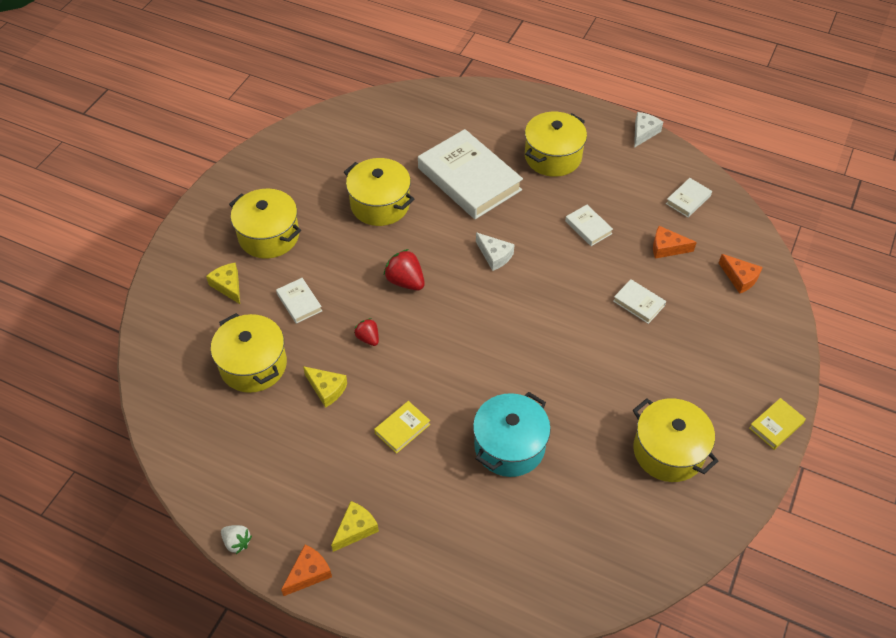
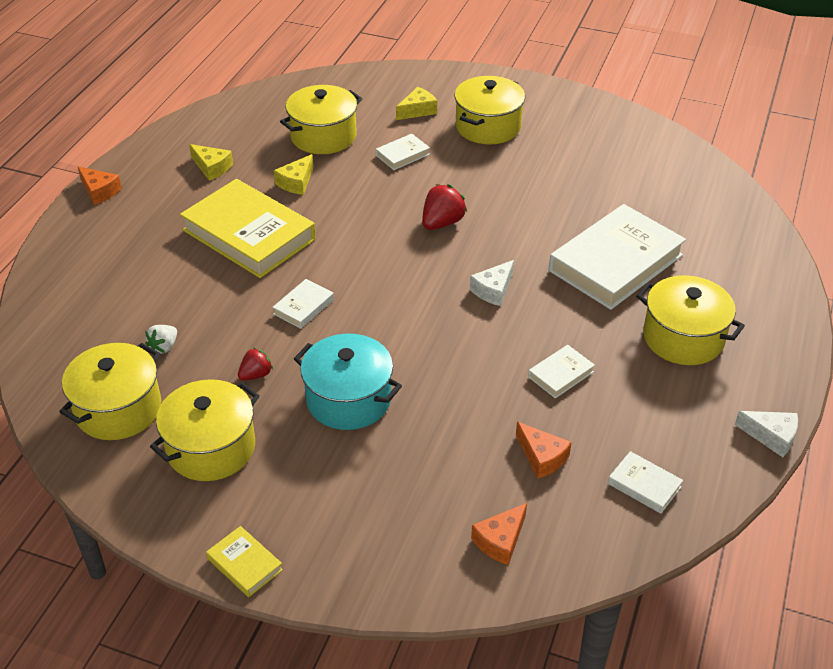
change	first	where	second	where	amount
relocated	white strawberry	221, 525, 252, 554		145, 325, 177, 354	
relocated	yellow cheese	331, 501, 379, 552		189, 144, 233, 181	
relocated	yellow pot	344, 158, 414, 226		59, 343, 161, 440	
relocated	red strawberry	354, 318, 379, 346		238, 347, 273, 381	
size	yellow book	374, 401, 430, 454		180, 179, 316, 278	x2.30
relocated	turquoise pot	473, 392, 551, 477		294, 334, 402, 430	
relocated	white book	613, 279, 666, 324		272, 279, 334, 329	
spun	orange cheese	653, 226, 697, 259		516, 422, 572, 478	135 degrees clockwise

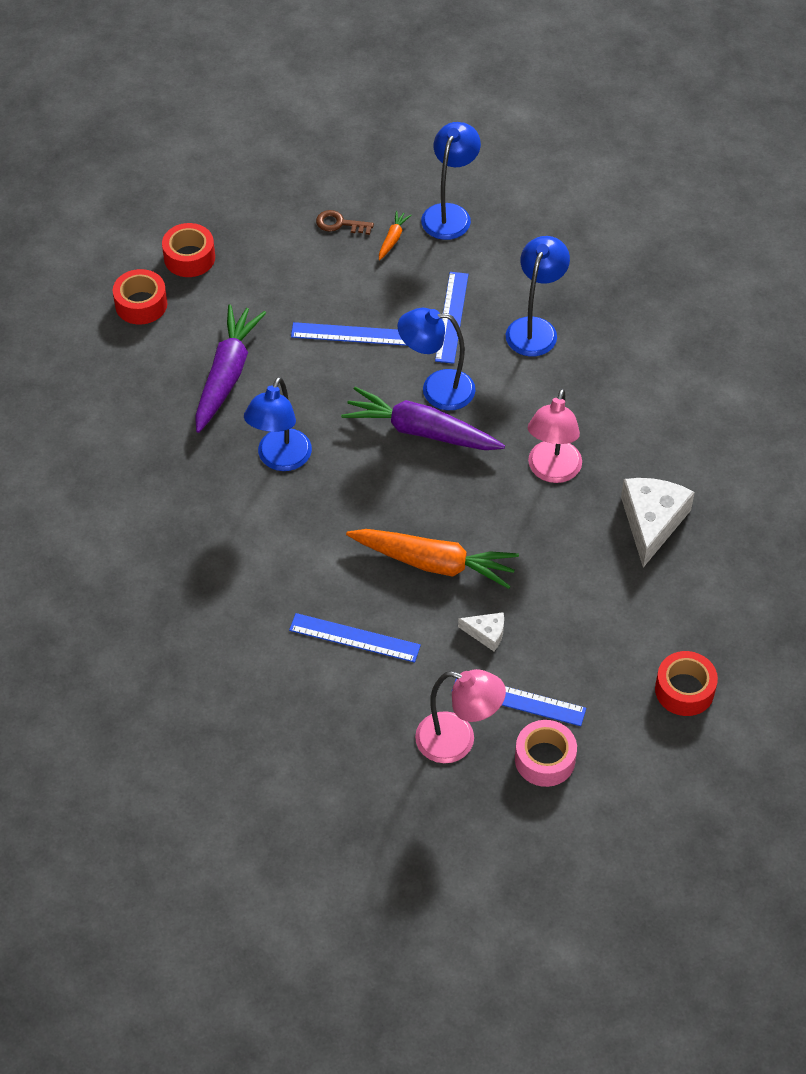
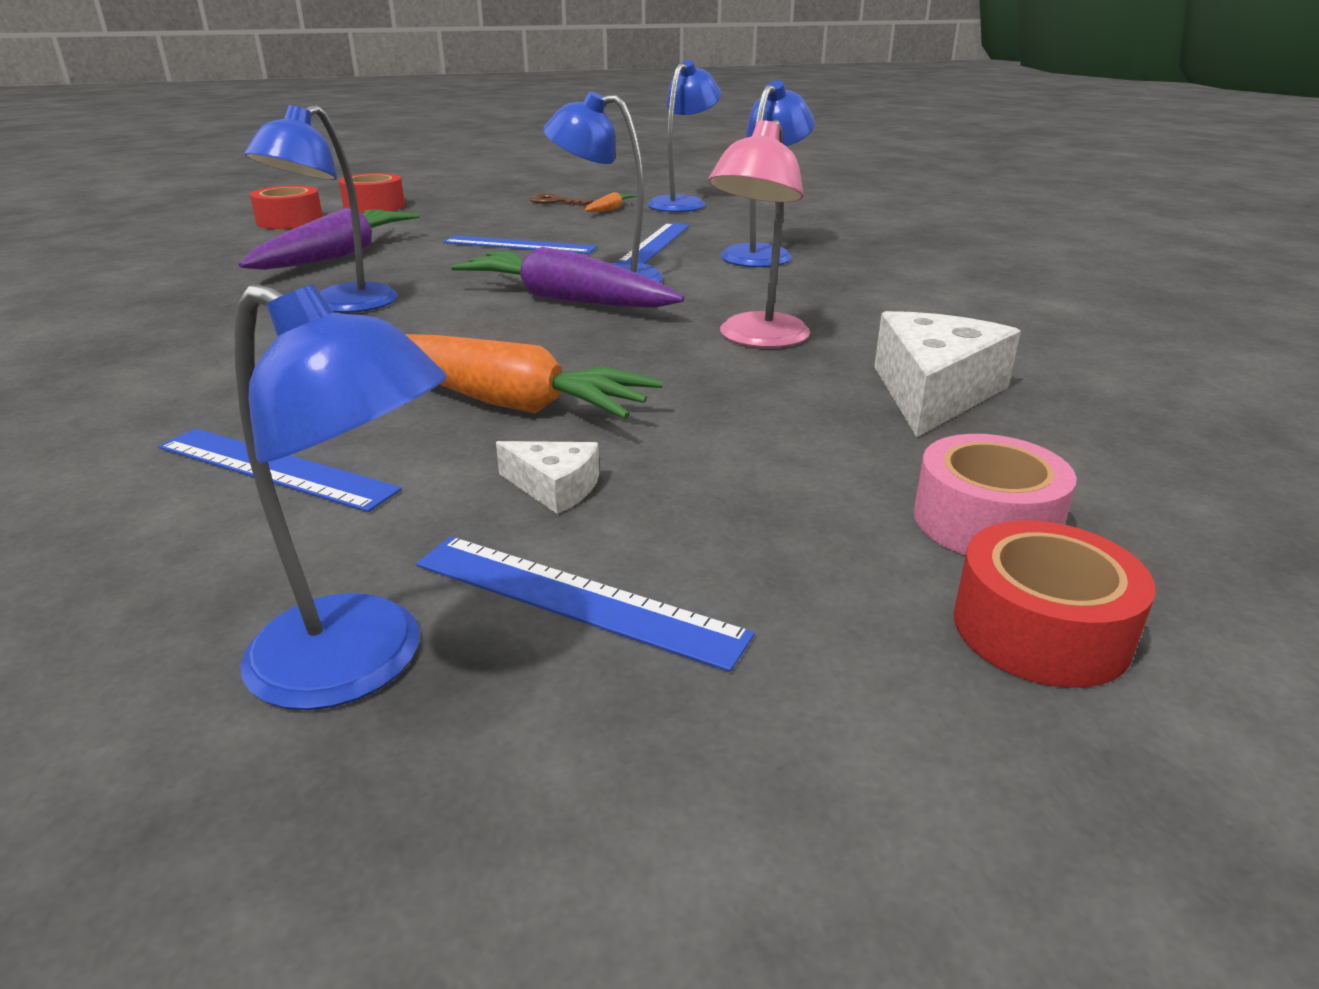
change	first	where	second	where	amount
colour	pink lamp	415, 669, 506, 763	blue lamp	234, 284, 447, 710	
relocated	pink tape	515, 720, 577, 787		914, 434, 1077, 555	

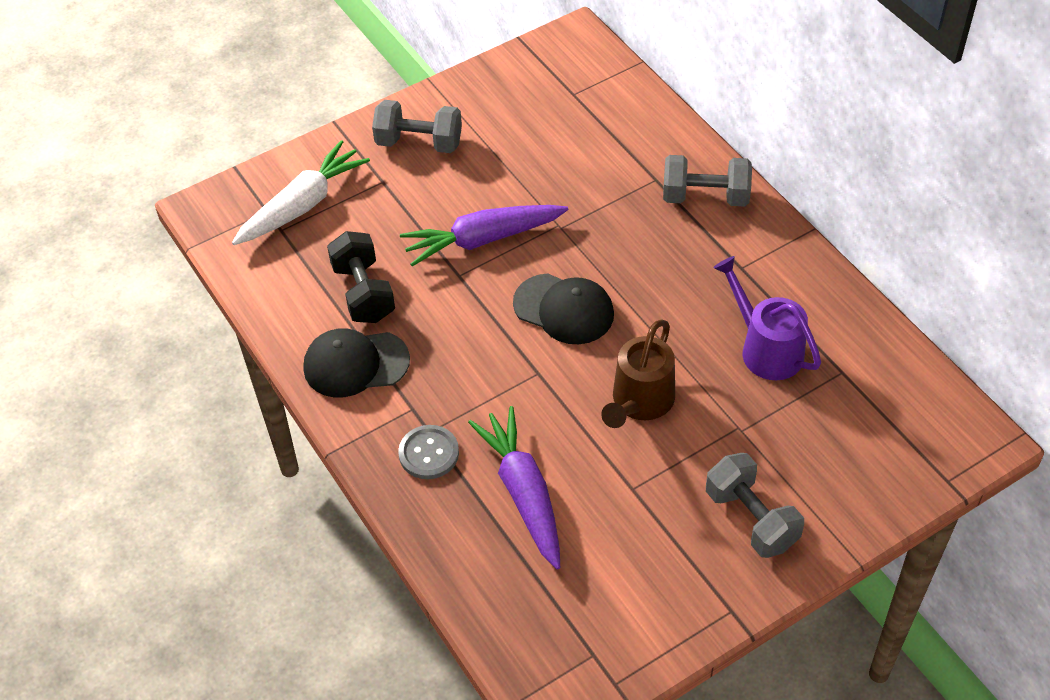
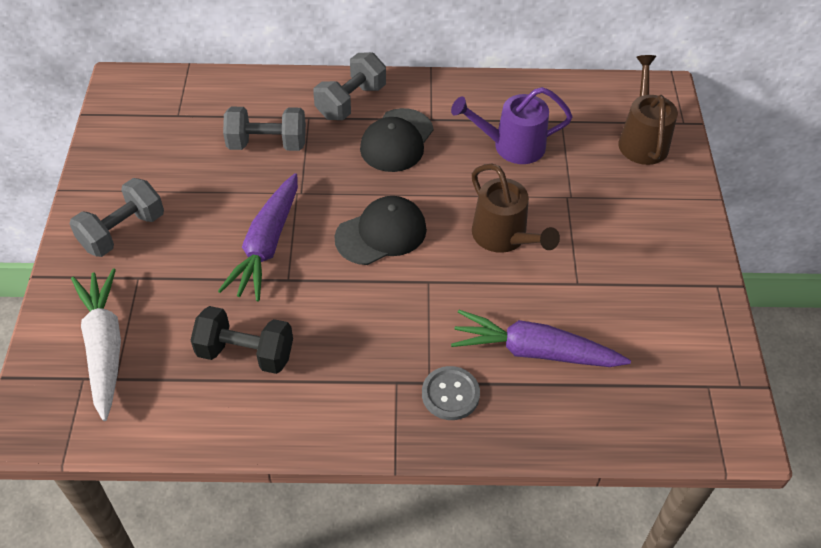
change	first	where	second	where	amount
relocated	black cap	304, 328, 410, 398		360, 108, 434, 172	
relocated	grey dumbbell	706, 453, 804, 558		223, 107, 306, 151	
appeared			brown watering can	618, 55, 678, 165	

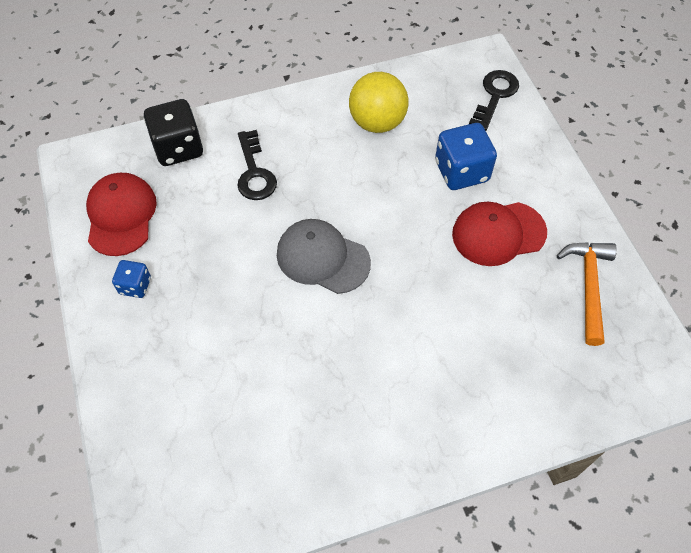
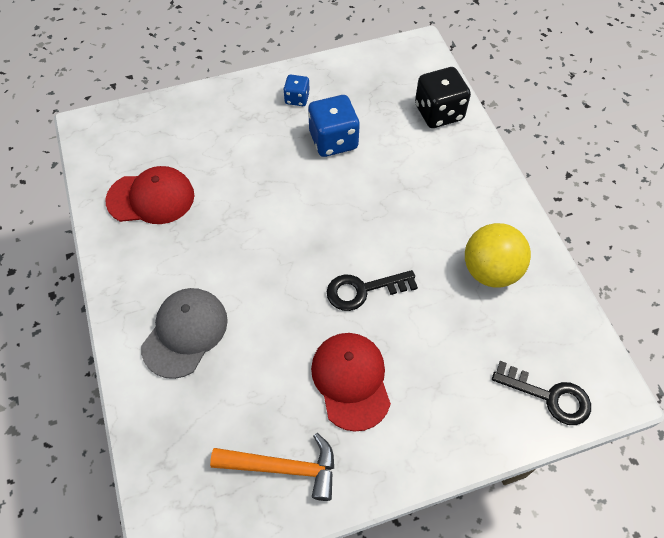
change	first	where	second	where	amount
relocated	red cap	86, 173, 157, 256		105, 166, 194, 224	
relocated	black key	237, 130, 277, 200		327, 270, 418, 311	
relocated	grey cap	277, 219, 371, 294		141, 288, 228, 379	
relocated	blue dice	435, 123, 497, 190		308, 95, 360, 157	

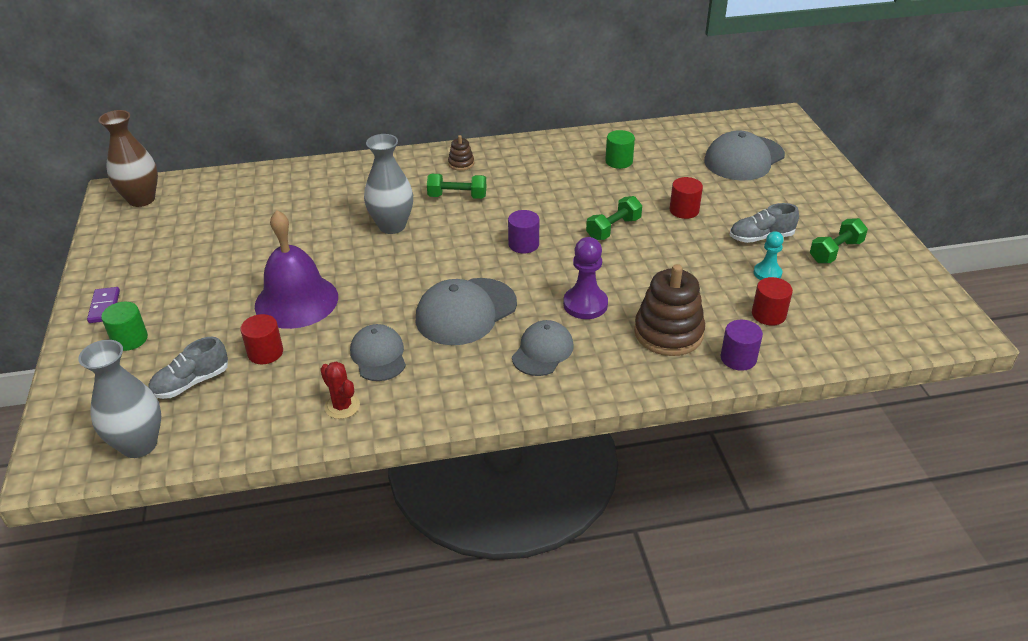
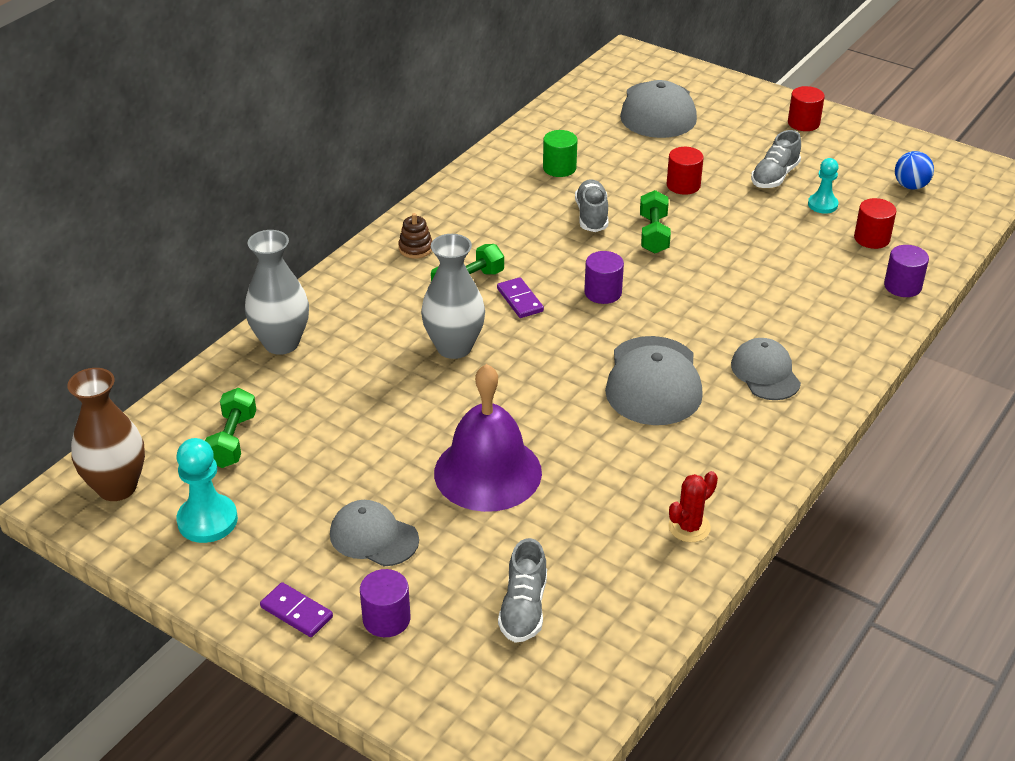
change	first	where	second	where	amount
relocated	grey vase	78, 340, 161, 458		245, 230, 309, 355	
colour	green cylinder	101, 302, 148, 351	purple cylinder	360, 569, 410, 637	
relocated	red cylinder	240, 314, 283, 364		788, 86, 825, 131	
spun	red cactus	320, 361, 360, 419		669, 471, 718, 542	45 degrees counterclockwise
relocated	grey cap	350, 324, 406, 381		330, 500, 419, 566	
missing	purple pawn	563, 237, 608, 319			
missing	brown stacking toy	634, 264, 705, 356			
relocated	green dumbbell	810, 218, 868, 263		205, 388, 256, 468	
appeared			turquoise pawn	176, 438, 238, 543	
appeared			purple domino	497, 277, 544, 318	
appeared			grey shoe	575, 179, 608, 232	
appeared			blue ball	895, 151, 934, 190	

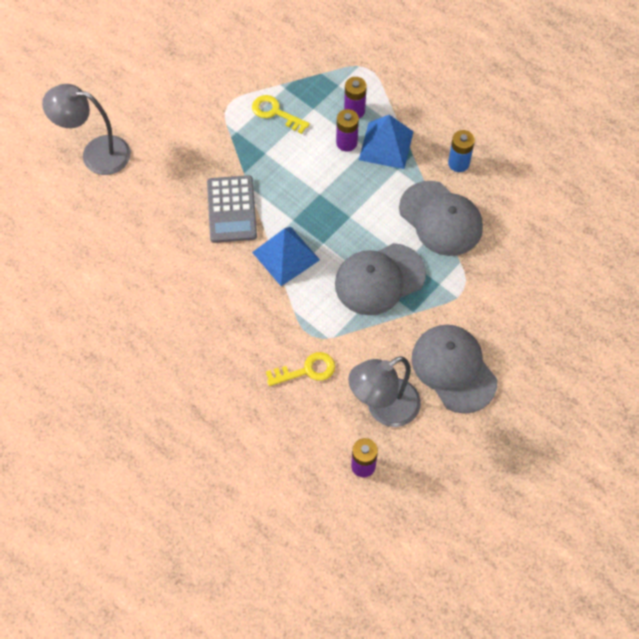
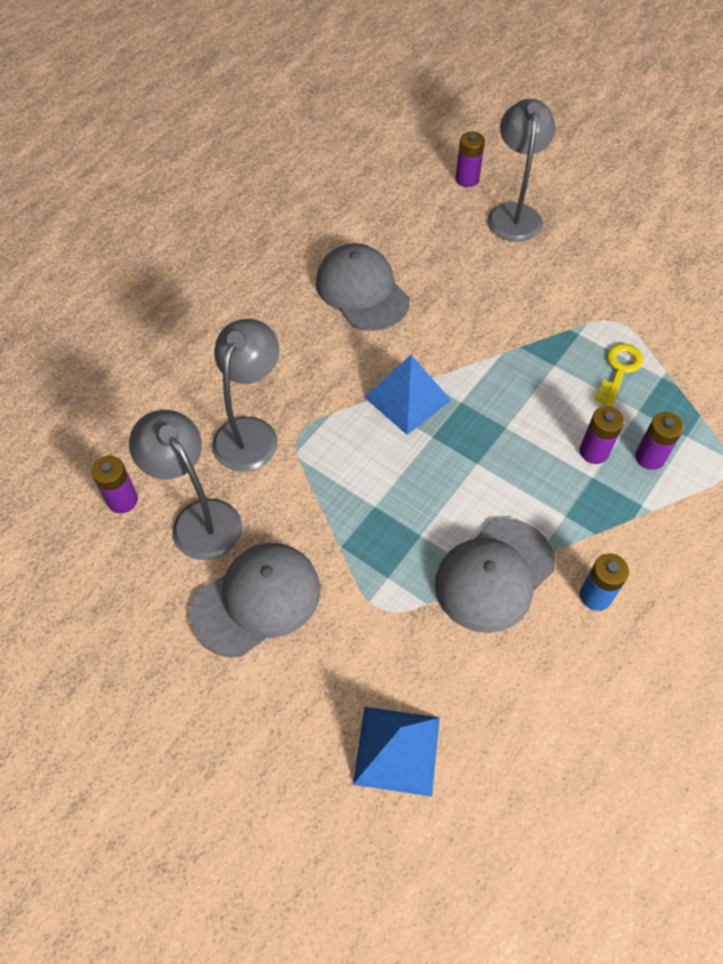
change	first	where	second	where	amount
missing	grey calculator	207, 175, 257, 243			
exchanged	yellow key	266, 352, 335, 386	grey lamp	212, 319, 279, 471	
relocated	grey cap	335, 243, 426, 315		316, 243, 410, 331	
relocated	blue pyramid	359, 115, 414, 169		353, 707, 440, 797	
appeared			purple battery	456, 132, 485, 187	

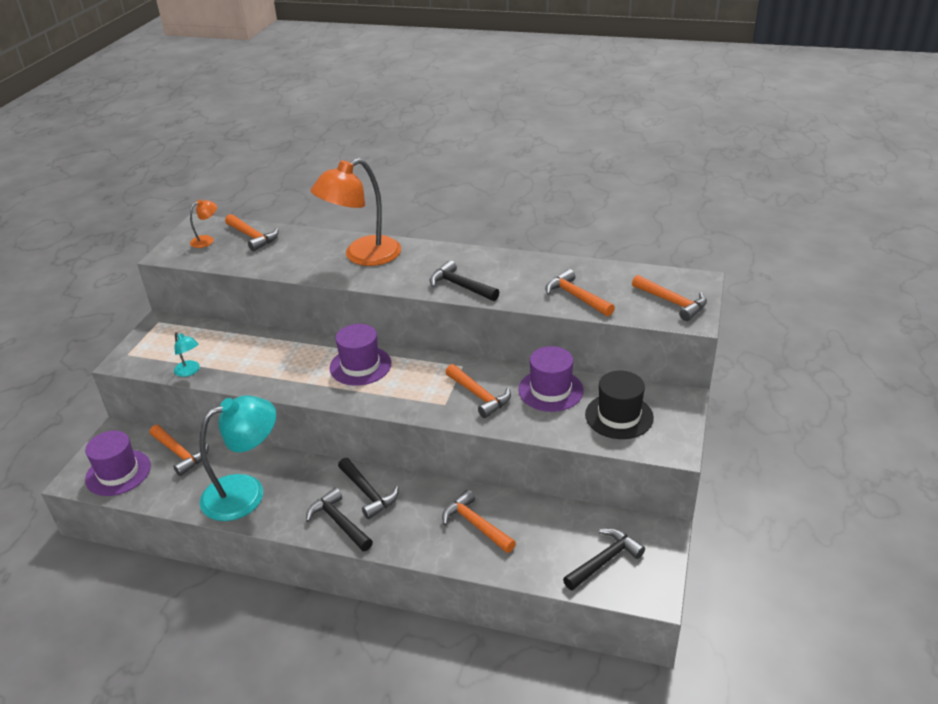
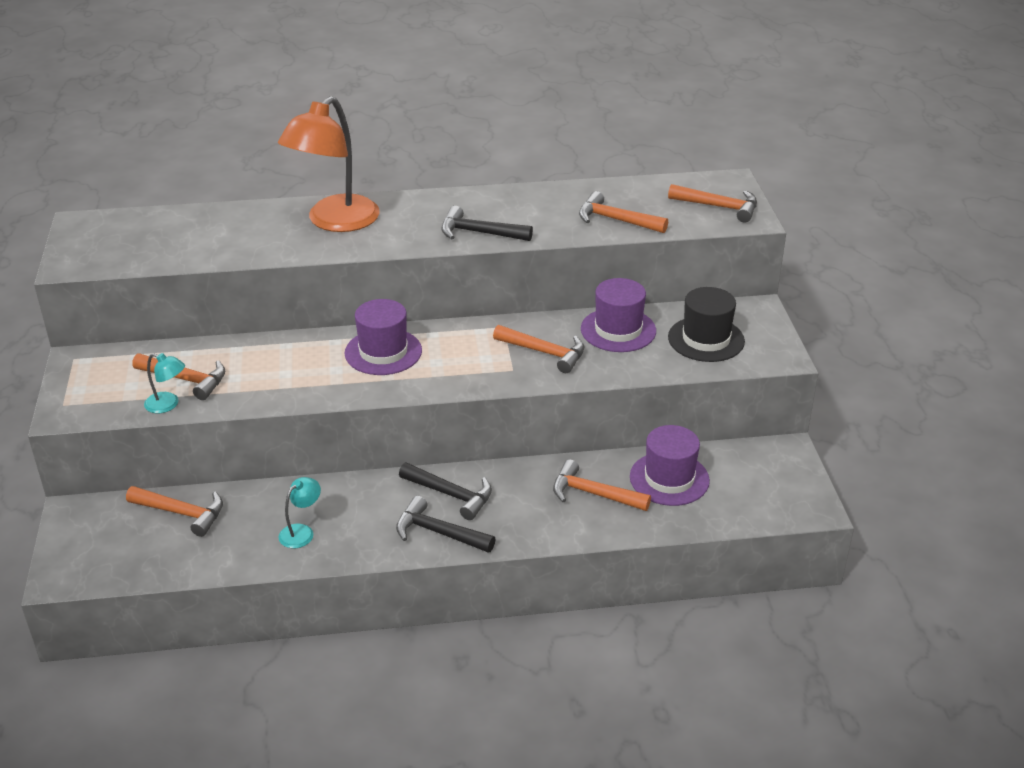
change	first	where	second	where	amount
relocated	purple hat	85, 431, 151, 496		630, 425, 710, 506	
missing	orange lamp	190, 200, 217, 248			
size	turquoise lamp	199, 395, 276, 521		278, 477, 321, 548	x0.43
relocated	orange hammer	225, 214, 279, 251		132, 353, 225, 400	
missing	black hammer	563, 528, 645, 591			

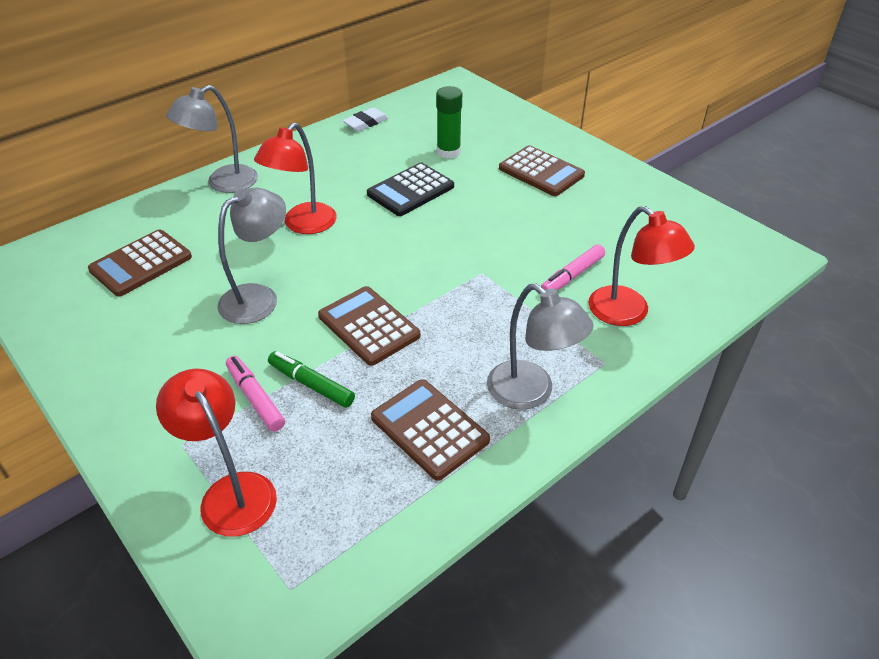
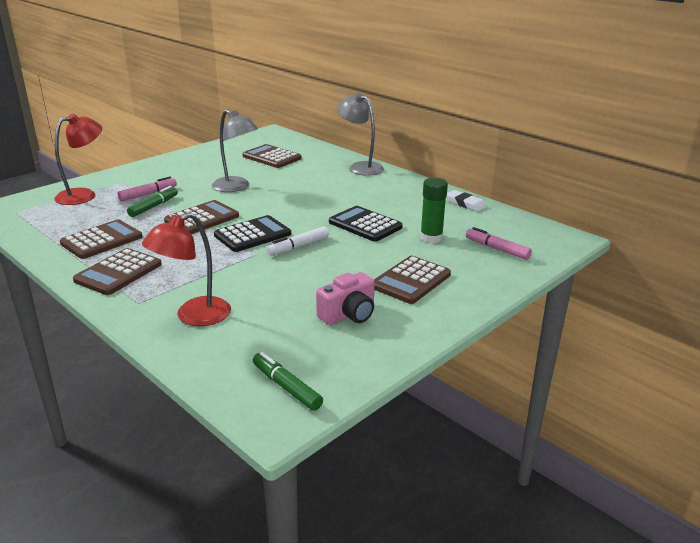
change	first	where	second	where	amount
missing	red lamp	254, 123, 337, 234			
exchanged	grey lamp	487, 283, 594, 410	brown calculator	73, 248, 162, 295	
relocated	pink marker	541, 244, 605, 290		466, 227, 532, 260	
appeared			black calculator	214, 215, 291, 252	
appeared			green marker	253, 352, 323, 411	
appeared			white marker	267, 226, 329, 256	
appeared			pink camera	316, 272, 375, 325	

